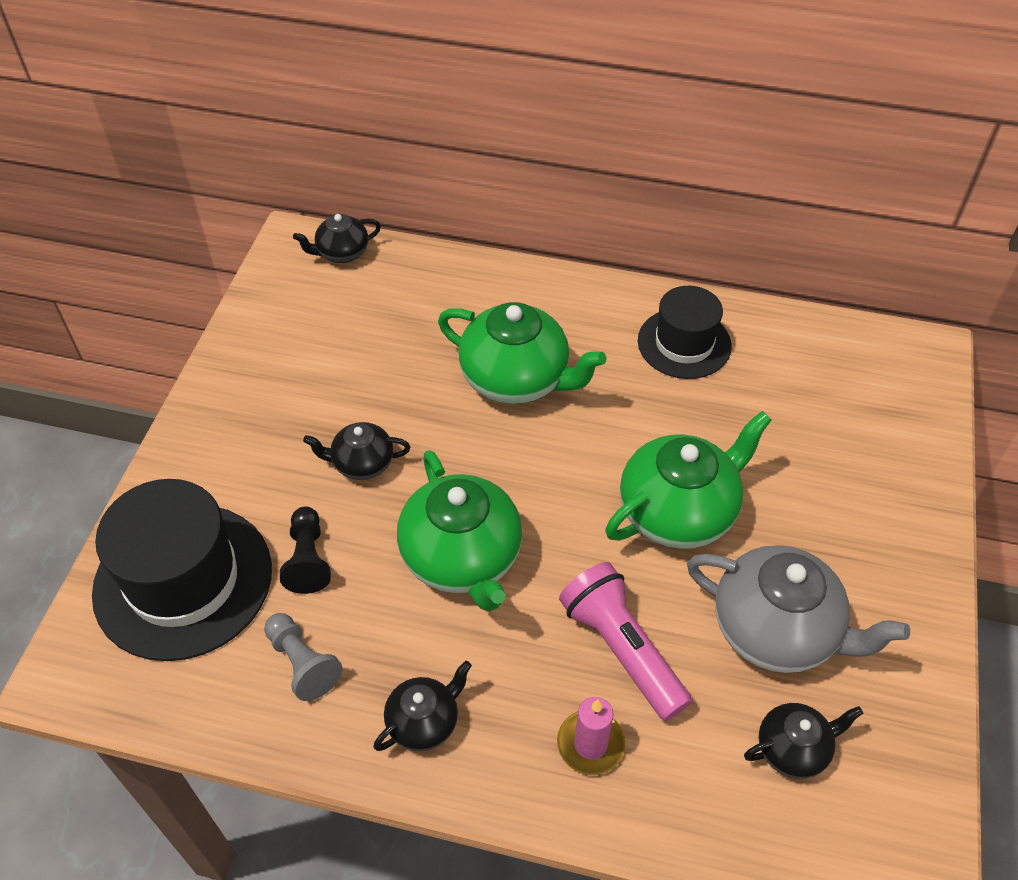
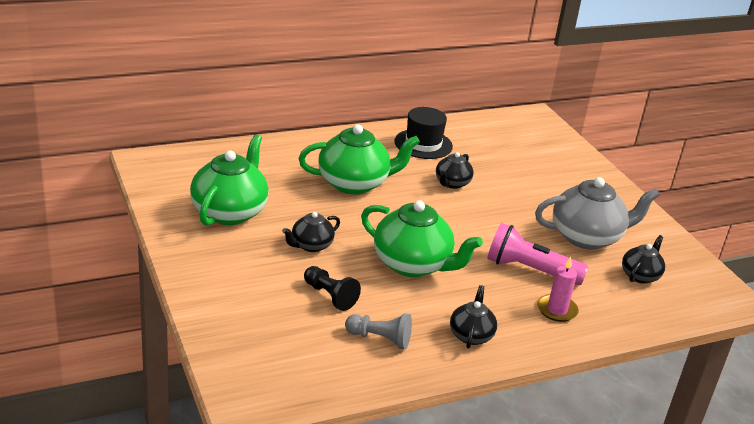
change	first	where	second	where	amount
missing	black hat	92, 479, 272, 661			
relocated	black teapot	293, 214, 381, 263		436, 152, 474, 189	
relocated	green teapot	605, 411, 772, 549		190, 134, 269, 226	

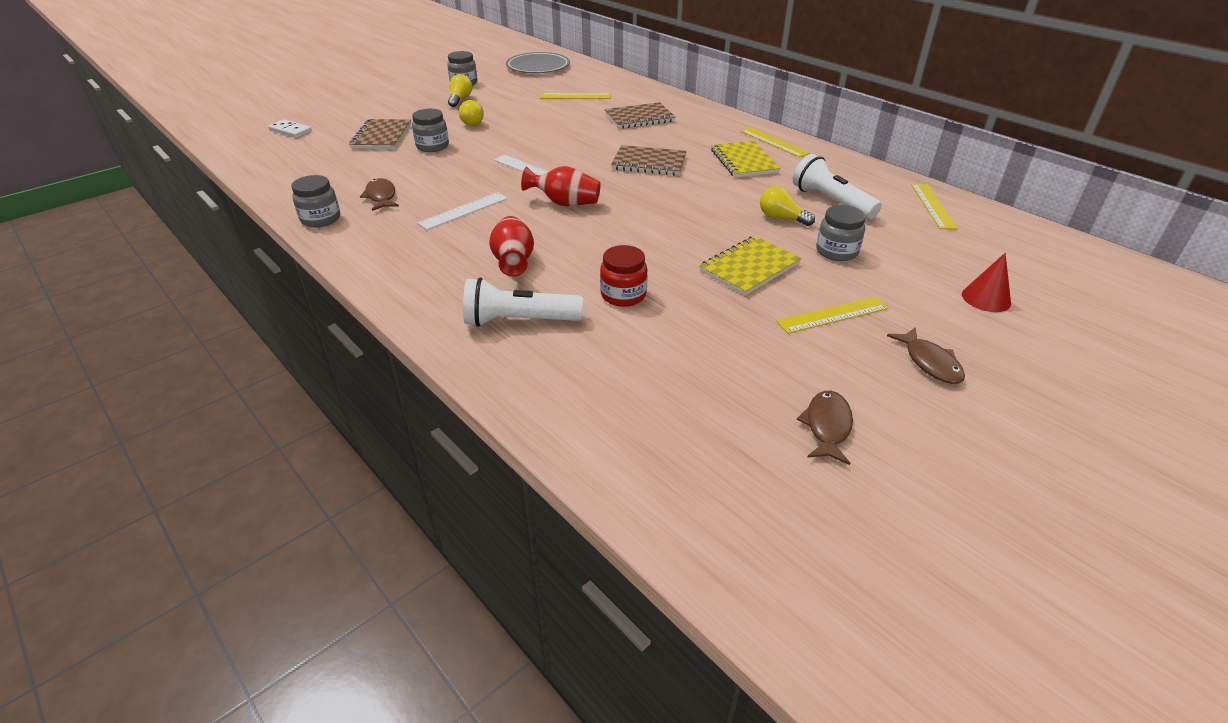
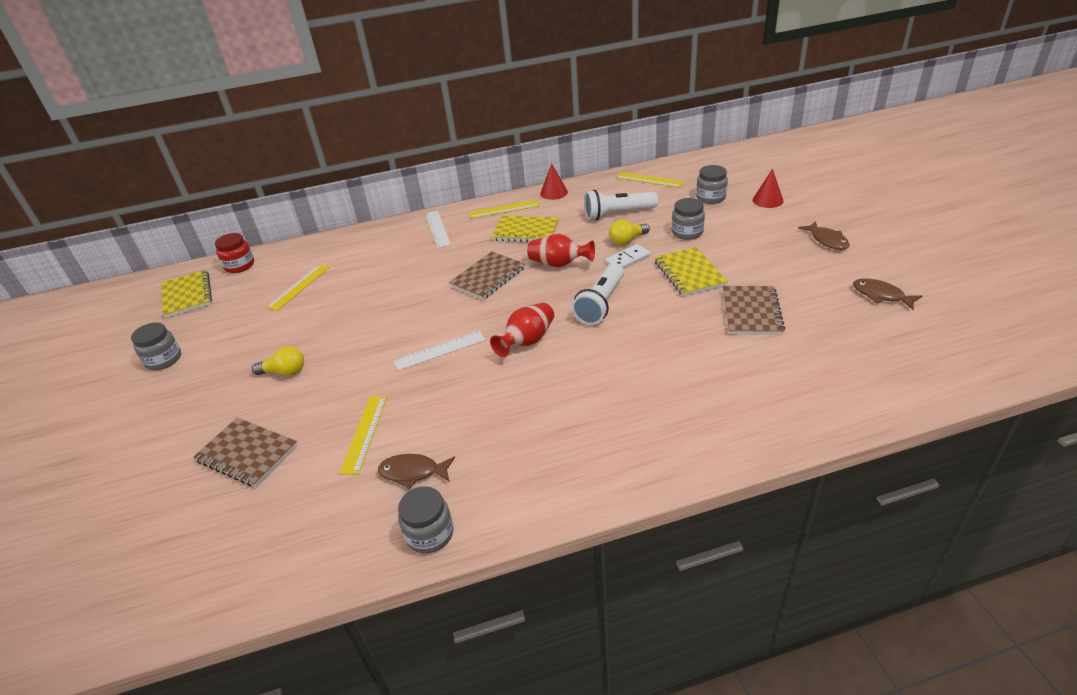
change	first	where	second	where	amount
relocated	white domino	268, 119, 312, 138		605, 244, 650, 269	
relocated	grey jar	412, 109, 449, 152		696, 165, 728, 204	
relocated	white ruler	417, 192, 508, 230		425, 211, 451, 248	
missing	yellow light bulb	448, 74, 472, 107			
relocated	white flashlight	463, 277, 583, 327		572, 263, 624, 325	
relocated	red vase	489, 216, 534, 277		527, 234, 595, 267	
exchanged	grey plate	506, 52, 570, 73	yellow notebook	162, 270, 212, 318	
relocated	red jar	600, 245, 648, 307		215, 233, 254, 273	
relocated	brown notebook	605, 102, 675, 129		723, 286, 785, 335	
relocated	yellow ruler	776, 297, 889, 334		339, 396, 387, 475	
spun	brown fish	887, 328, 965, 384		798, 221, 850, 250	60 degrees clockwise
appeared			red cone	540, 163, 568, 200	

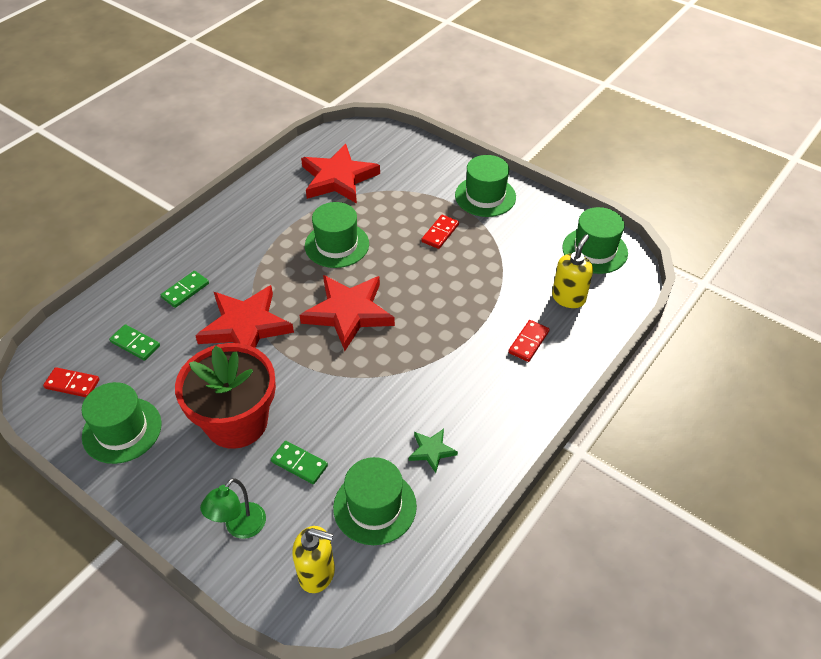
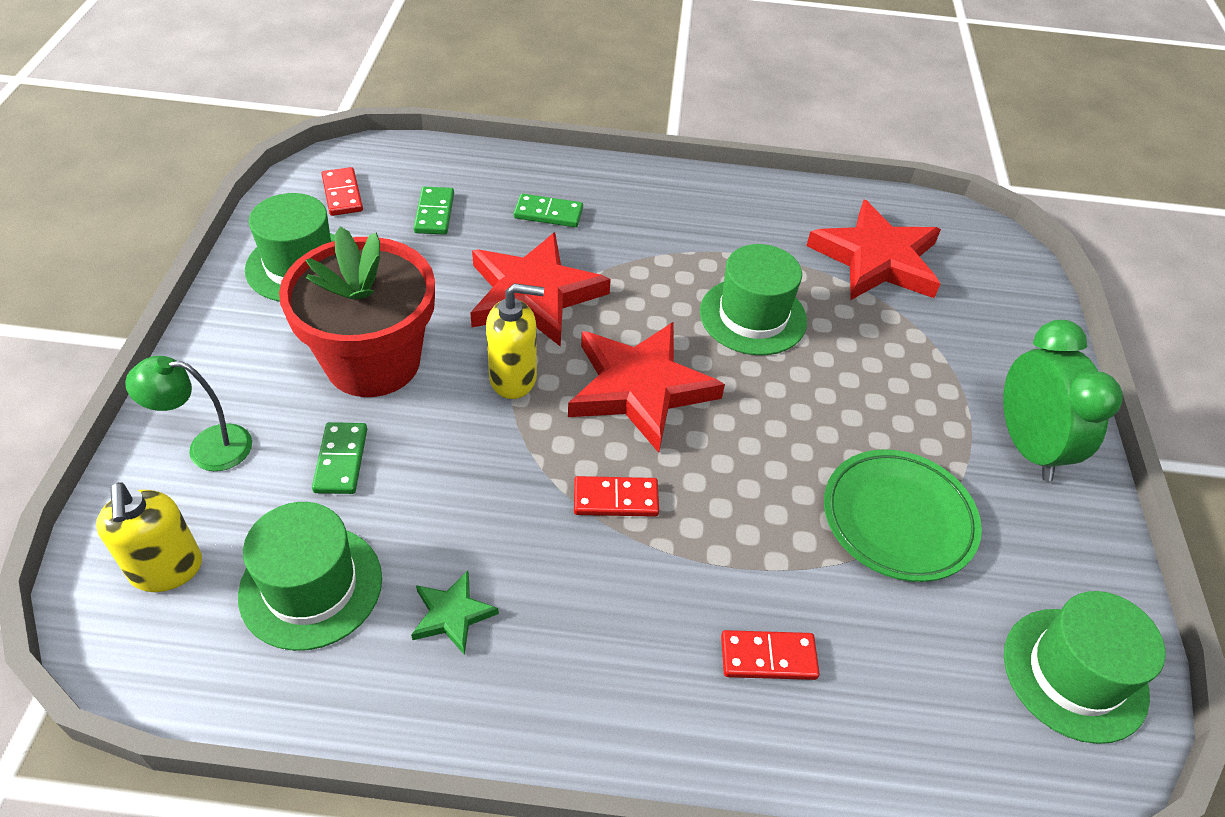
change	first	where	second	where	amount
relocated	red domino	421, 215, 459, 249		574, 476, 659, 517	
exchanged	green hat	455, 155, 516, 217	green clock	1003, 320, 1123, 481	
relocated	yellow soap dispenser	552, 234, 593, 308		486, 283, 544, 399	
appeared			green plate	824, 449, 982, 582	

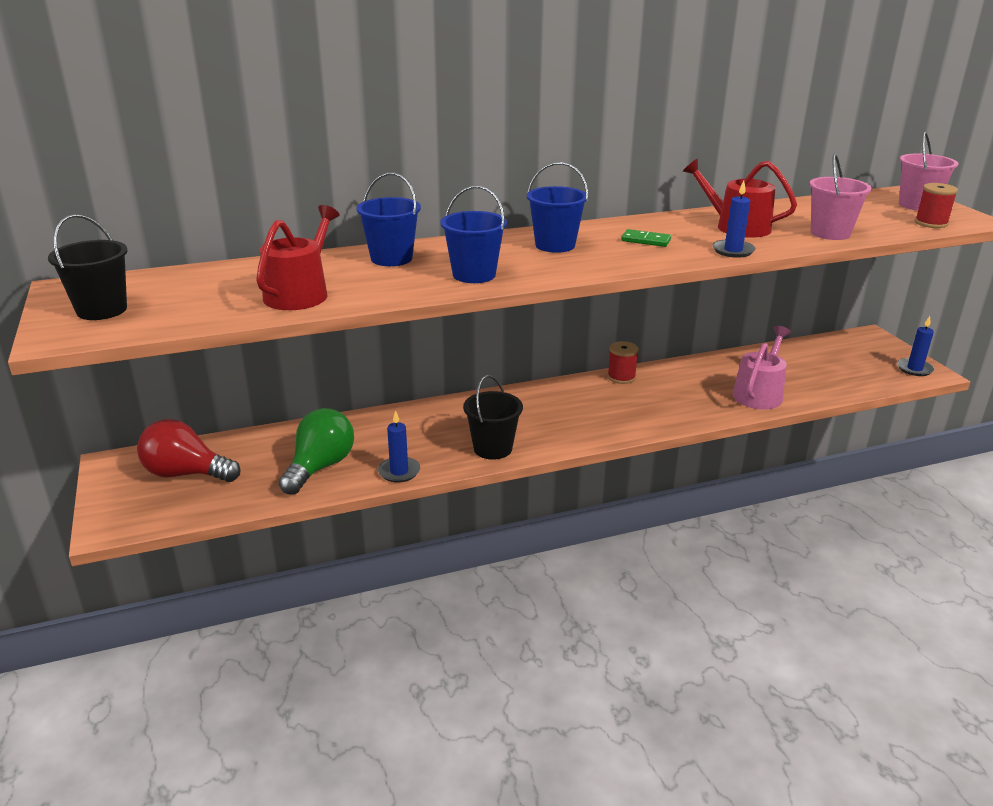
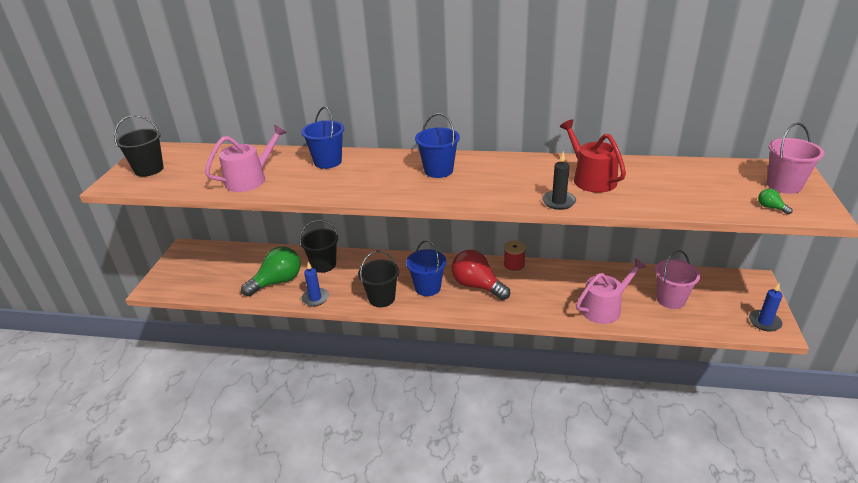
change	first	where	second	where	amount
relocated	red light bulb	137, 419, 240, 482		452, 250, 510, 300	
colour	red watering can	256, 205, 339, 310	pink watering can	205, 124, 287, 192	
relocated	blue bucket	440, 185, 507, 283		406, 240, 446, 296	
missing	green domino	621, 229, 671, 247			
colour	blue candle	712, 181, 756, 258	black candle	542, 151, 576, 210	
relocated	pink bucket	809, 154, 872, 240		655, 250, 700, 309	
exchanged	red spool	915, 183, 958, 228	green light bulb	758, 189, 793, 214	
appeared			black bucket	299, 220, 338, 273	

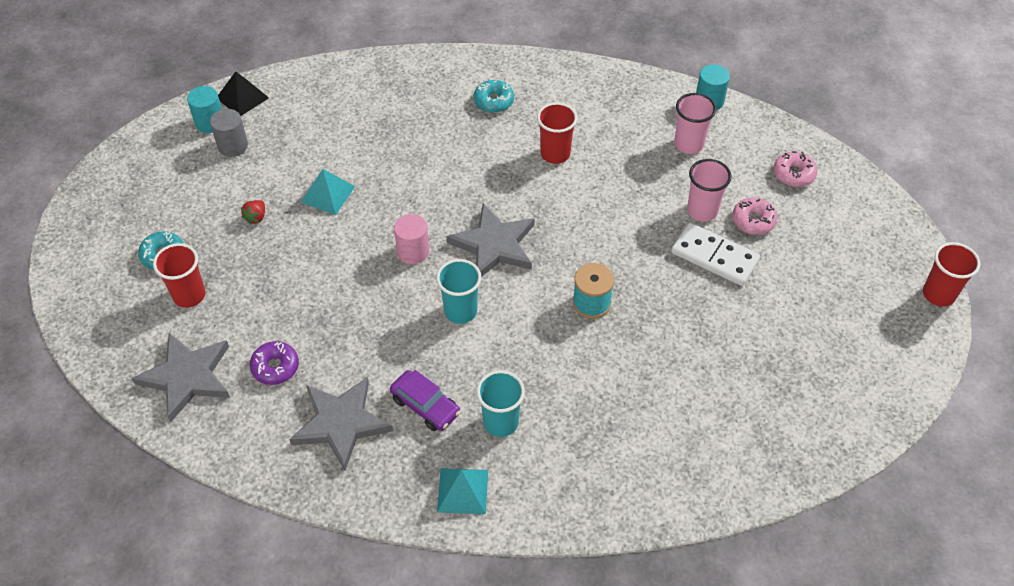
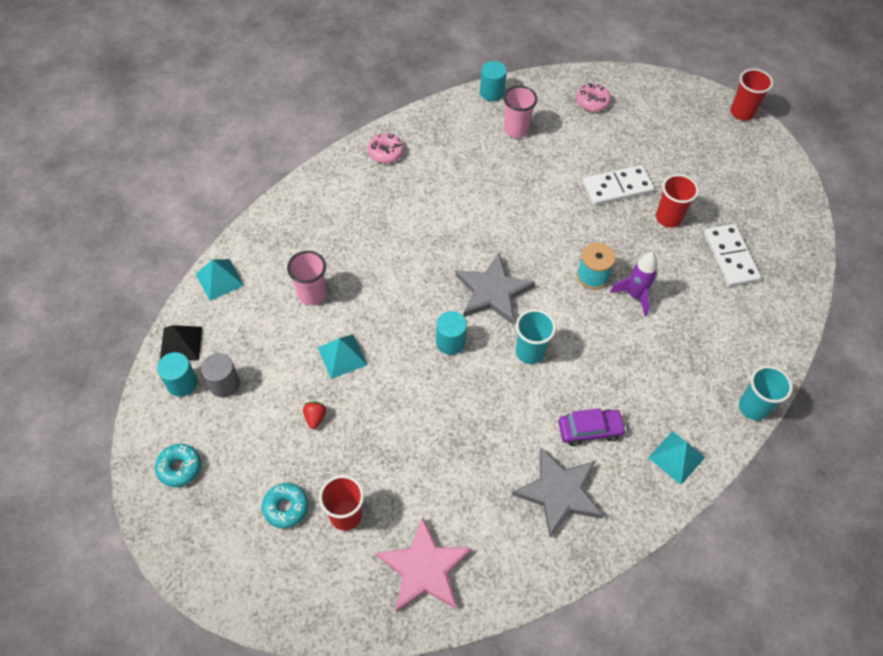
change	first	where	second	where	amount
colour	grey star	132, 333, 230, 422	pink star	376, 517, 472, 612	
spun	red strawberry	241, 200, 265, 224		303, 401, 326, 429	150 degrees counterclockwise
missing	purple donut	250, 341, 299, 385			
colour	pink cylinder	394, 214, 429, 264	turquoise cylinder	436, 311, 467, 355	
relocated	turquoise donut	474, 80, 514, 113		155, 444, 201, 487	
relocated	turquoise cup	476, 370, 525, 437		739, 365, 793, 420	
relocated	red cup	537, 102, 577, 164		656, 174, 699, 228	
relocated	pink cup	687, 159, 732, 221		287, 251, 326, 306	
relocated	pink donut	732, 197, 777, 235		368, 133, 404, 163	
appeared			turquoise pyramid	196, 259, 244, 301	
appeared			purple rocket	610, 252, 657, 316	
appeared			white domino	704, 224, 761, 287	

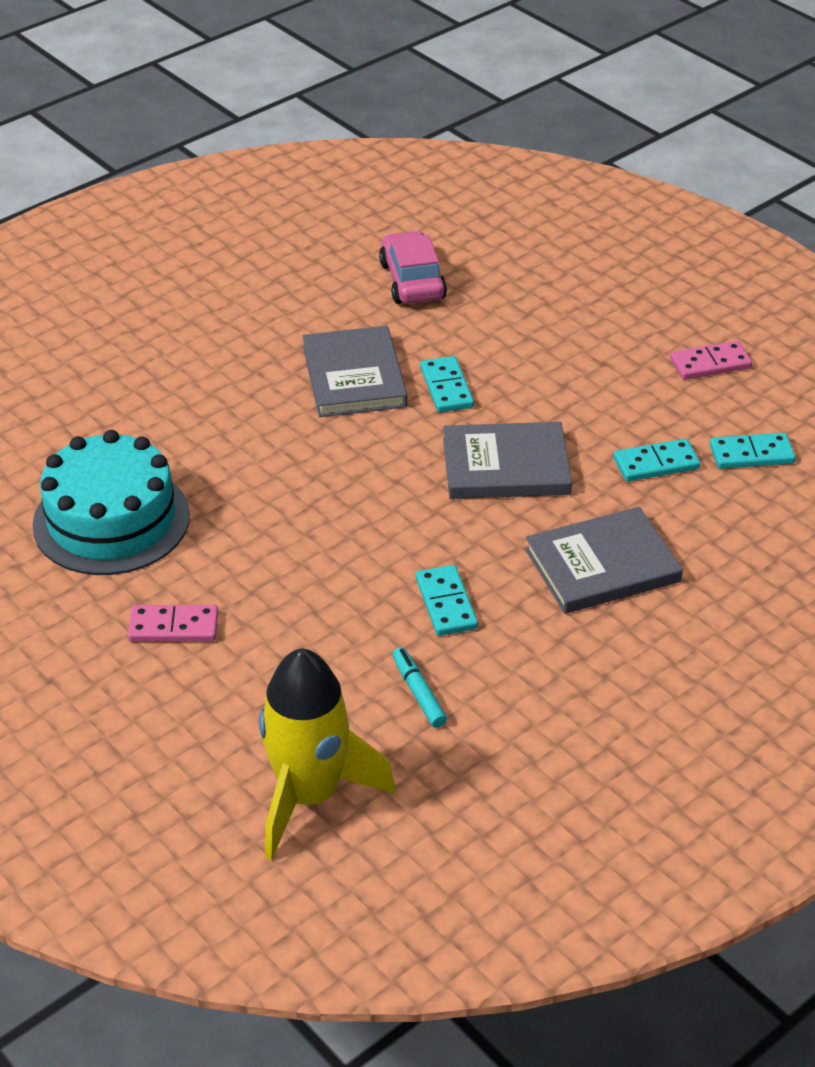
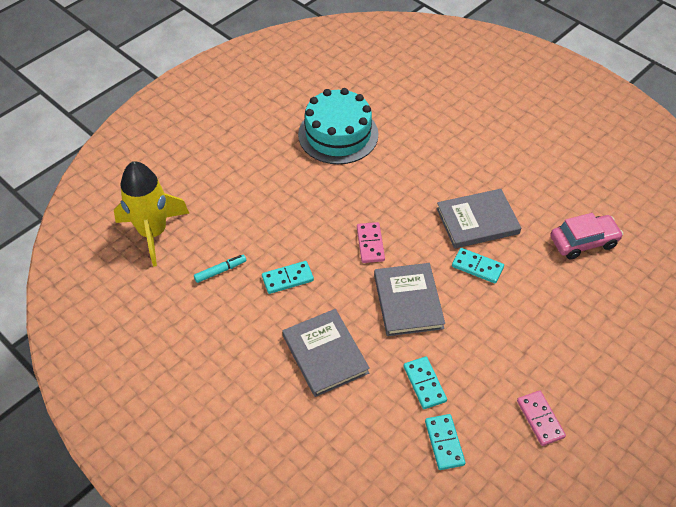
change	first	where	second	where	amount
relocated	pink domino	128, 605, 218, 642		357, 222, 385, 263	
spun	turquoise domino	420, 356, 474, 413		452, 248, 504, 283	45 degrees clockwise

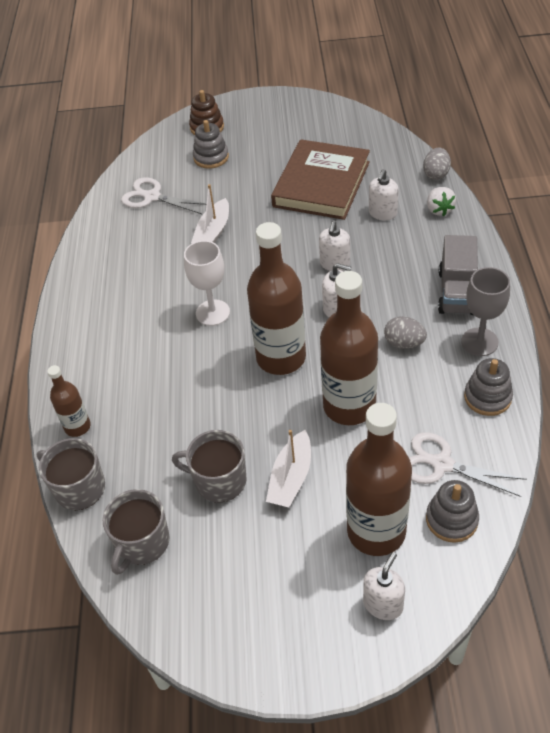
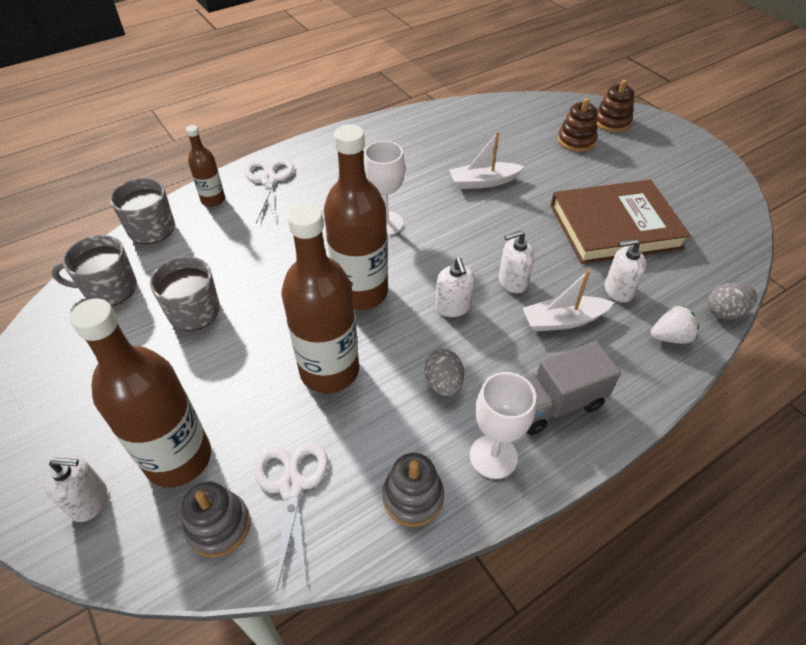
change	first	where	second	where	amount
relocated	white scissors	121, 177, 207, 214		244, 159, 294, 223	
colour	grey stacking toy	193, 120, 229, 169	brown stacking toy	558, 98, 597, 152	
relocated	white boat	266, 430, 311, 507		523, 270, 614, 331	
spun	white strawberry	427, 187, 456, 216		651, 306, 699, 344	150 degrees counterclockwise
colour	grey goblet	461, 267, 510, 356	white goblet	470, 372, 536, 479	

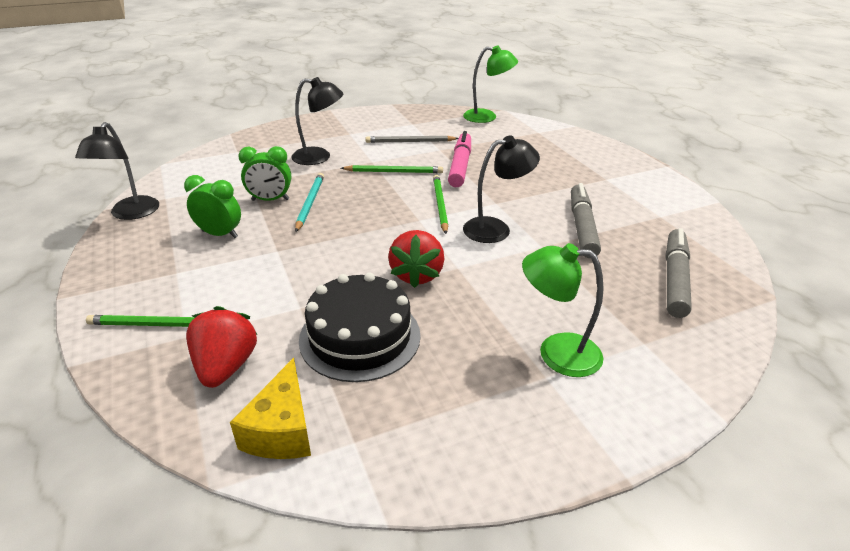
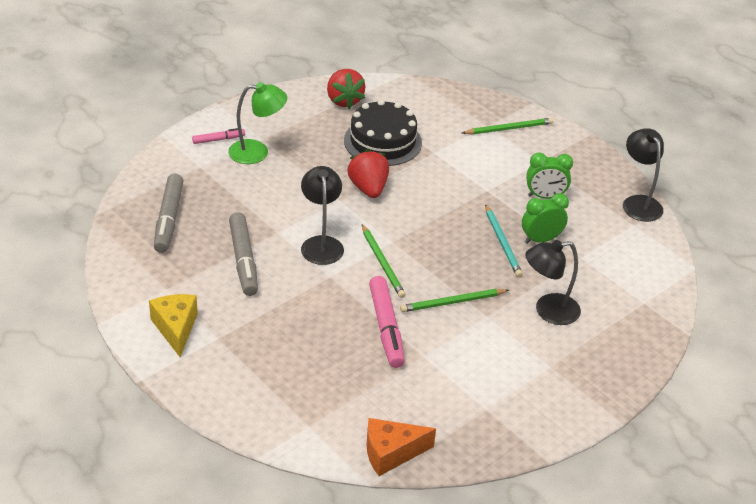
change	first	where	second	where	amount
relocated	red strawberry	186, 306, 258, 388		327, 69, 365, 109	
relocated	yellow cheese	230, 358, 311, 459		149, 294, 198, 357	
missing	grey pencil	365, 136, 458, 143			
exchanged	green lamp	463, 45, 518, 123	orange cheese	366, 418, 436, 476	
spun	black lamp	463, 135, 540, 243		301, 166, 344, 265	120 degrees clockwise
appeared			pink marker	192, 128, 245, 144	

